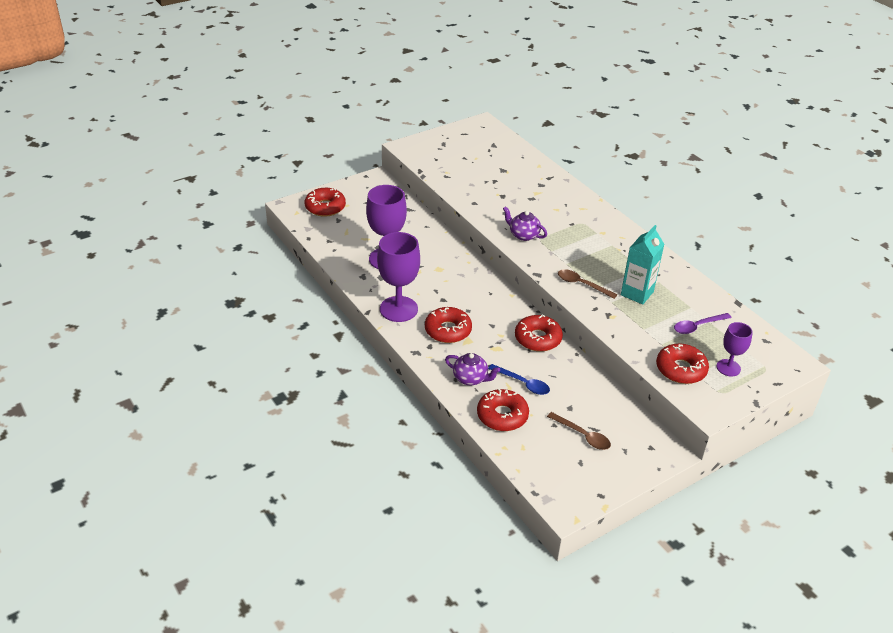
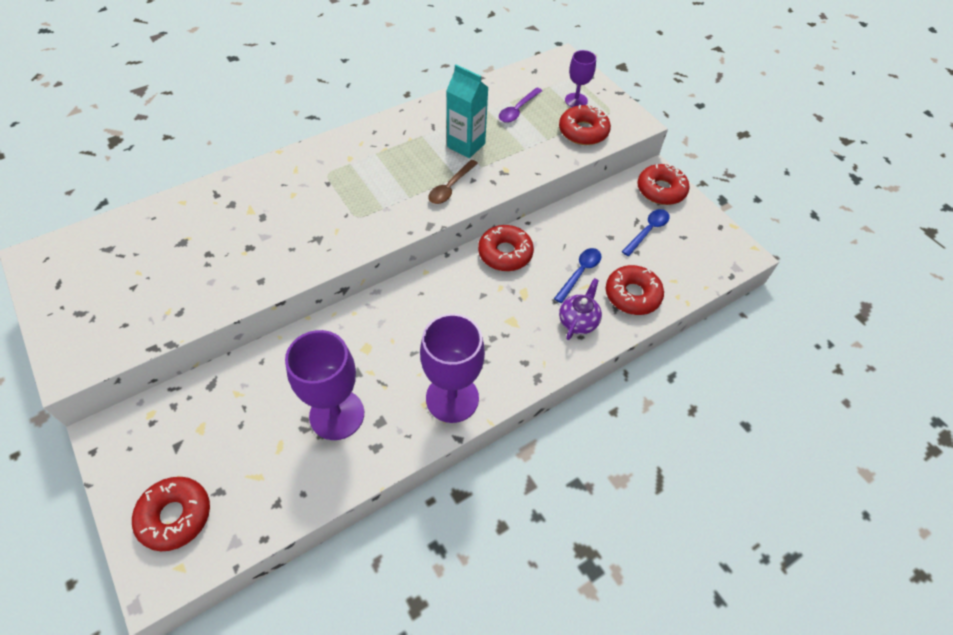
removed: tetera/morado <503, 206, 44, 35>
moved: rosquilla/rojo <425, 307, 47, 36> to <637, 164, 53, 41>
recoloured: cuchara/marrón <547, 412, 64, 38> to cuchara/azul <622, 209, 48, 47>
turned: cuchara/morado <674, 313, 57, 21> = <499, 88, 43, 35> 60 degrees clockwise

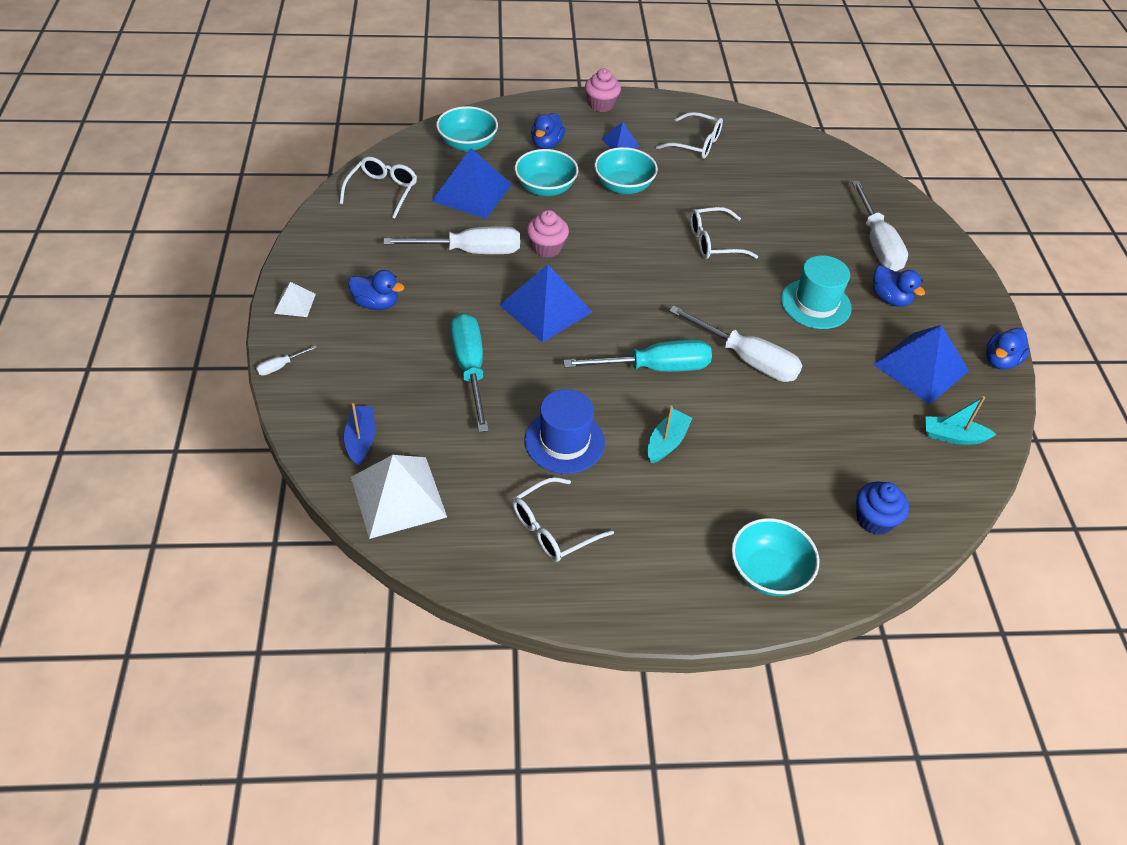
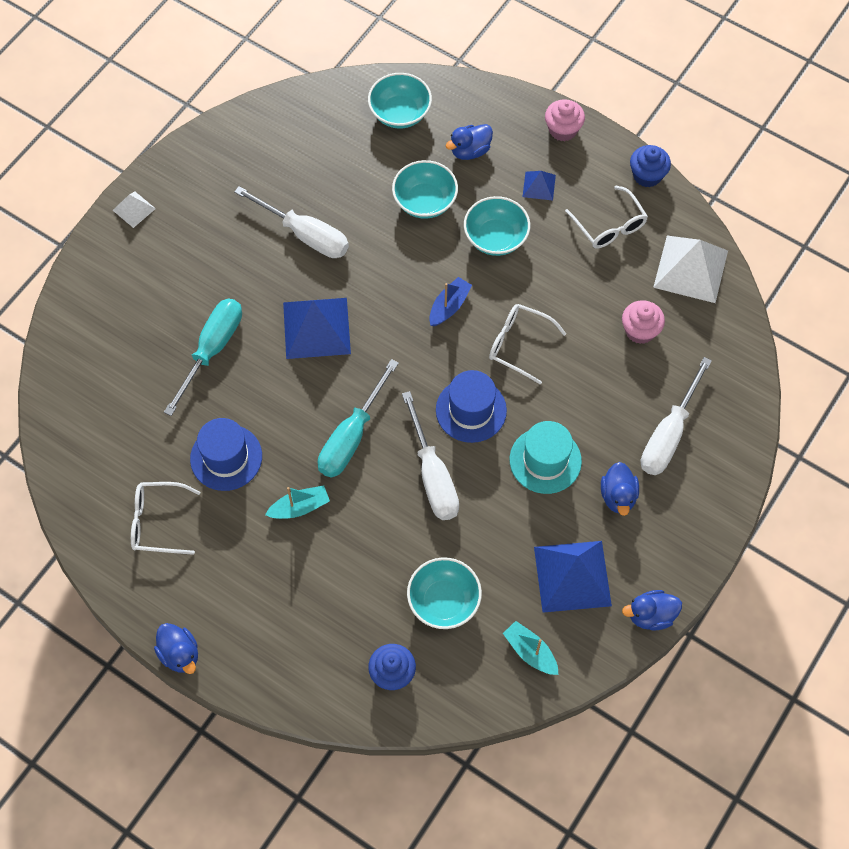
removed: destornillador/blanco <256, 345, 61, 31>; gafas/blanco <339, 157, 78, 62>; pirámide/azul <432, 148, 80, 71>
added: sombrero/azul <436, 370, 71, 73>; magdalena/azul <630, 145, 41, 42>
moved: barco/azul <344, 403, 31, 63> to <429, 277, 43, 49>; pato/azul <348, 270, 56, 40> to <154, 623, 44, 51>; pirámide/blanco <351, 455, 96, 84> to <653, 236, 75, 67>; magdalena/rosa <527, 210, 42, 48> to <622, 300, 43, 44>; cuenco/turquesa <731, 518, 88, 78> to <407, 557, 75, 72>
turned: destornillador/turquesa <563, 339, 149, 33> = <318, 359, 81, 119> 90 degrees clockwise

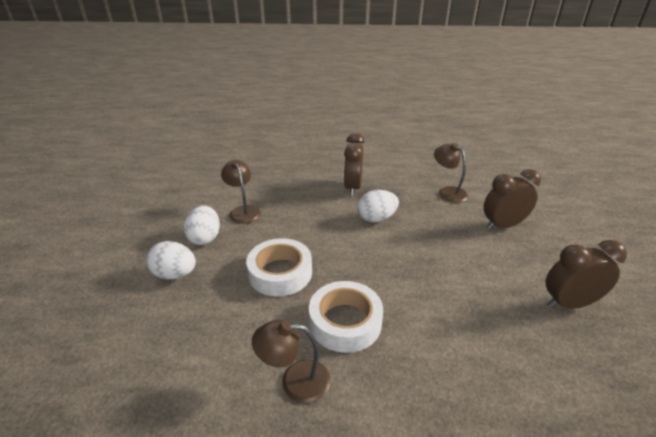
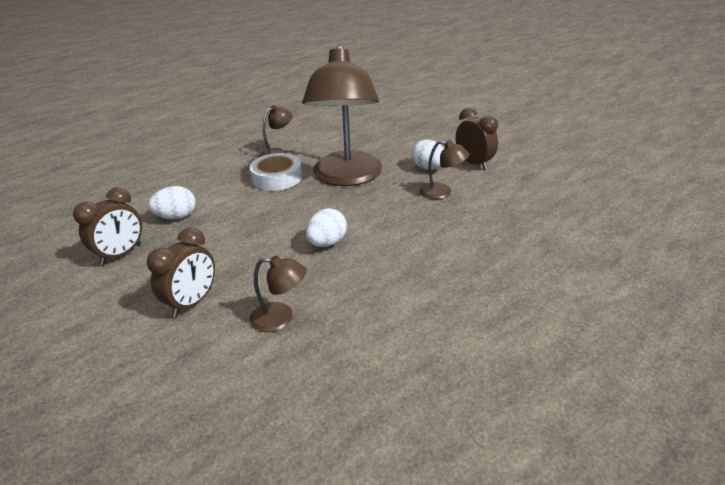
moved: huevo/blanco <146, 241, 50, 38> to <149, 186, 46, 33>; despertador/marrón <343, 133, 22, 63> to <456, 107, 42, 63>
replaced: cinta adhesiva/blanco <246, 238, 66, 59> to lámpara/marrón <302, 45, 80, 141>

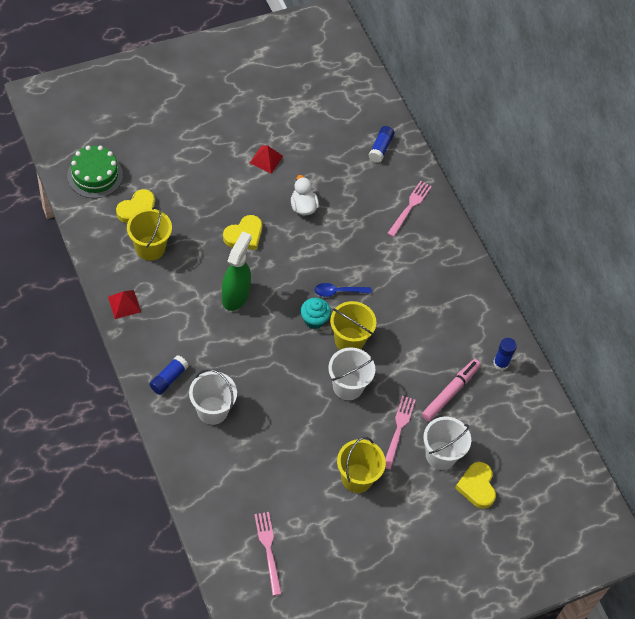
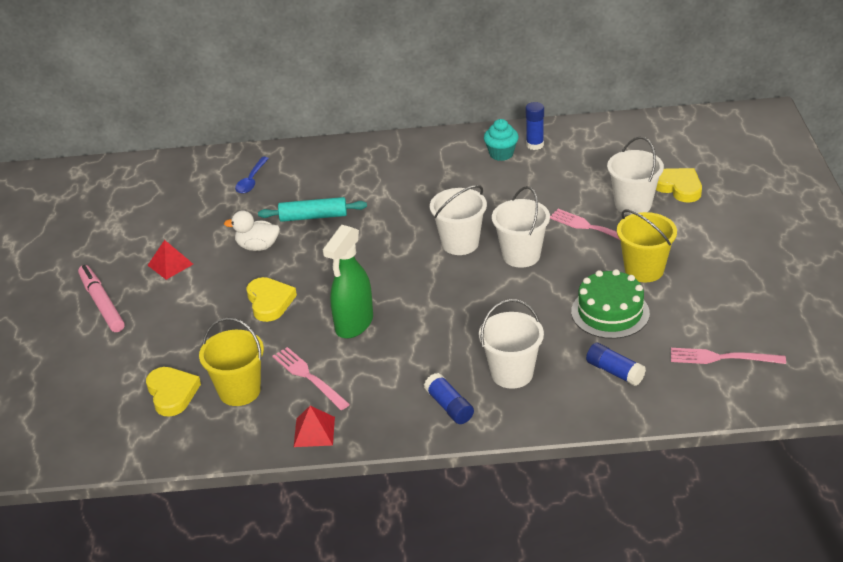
added: rodillo/turquesa <258, 197, 109, 25>
moved: tarta/verde <67, 146, 56, 52> to <571, 269, 79, 70>; magdalena/turquesa <301, 298, 30, 31> to <484, 119, 35, 42>; cuchara/azul <315, 283, 57, 14> to <235, 157, 34, 37>; barra de pegamento/azul <368, 126, 26, 37> to <586, 343, 60, 43>; tenedor/rosa <387, 181, 45, 56> to <272, 347, 78, 63>; rotulador/rosa <422, 359, 59, 62> to <78, 265, 47, 67>
recoloured: balde/amarillo <330, 301, 46, 49> to balde/blanco <430, 185, 57, 70>
turned: pulverizador/verde <222, 231, 30, 80> = <323, 225, 50, 114> 105 degrees counterclockwise; corazón/amarillo <455, 462, 41, 47> = <656, 168, 46, 35> 150 degrees counterclockwise

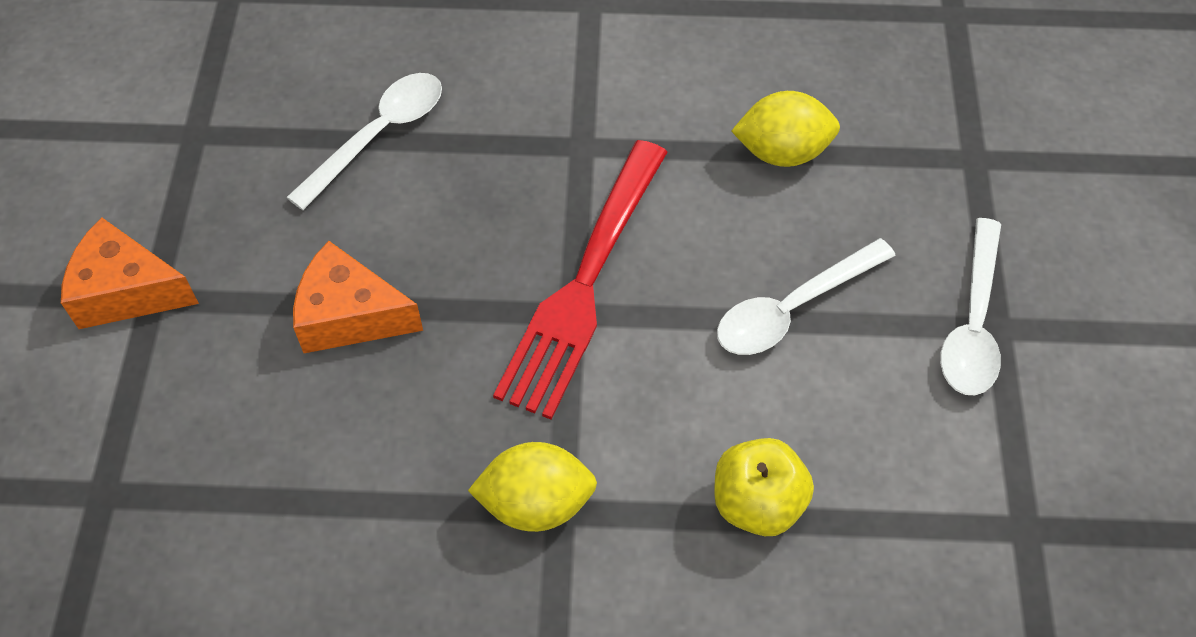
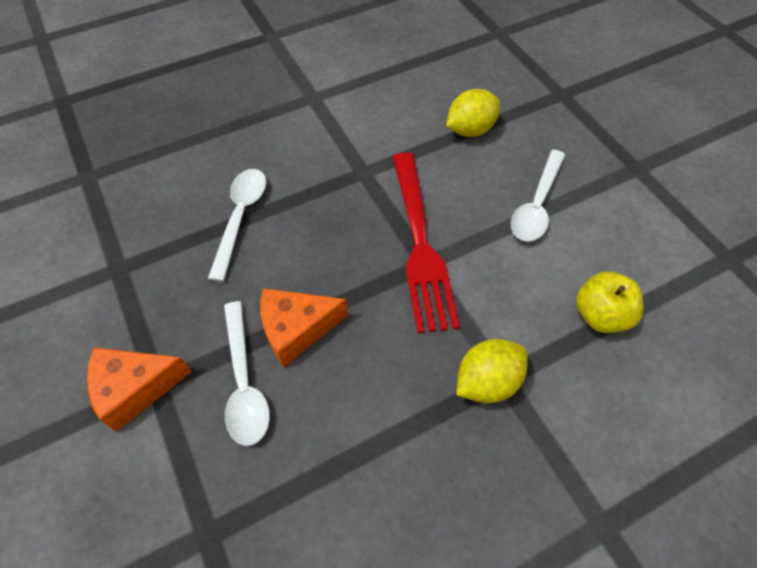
moved: cuchara/blanco <940, 218, 61, 177> to <224, 301, 46, 145>

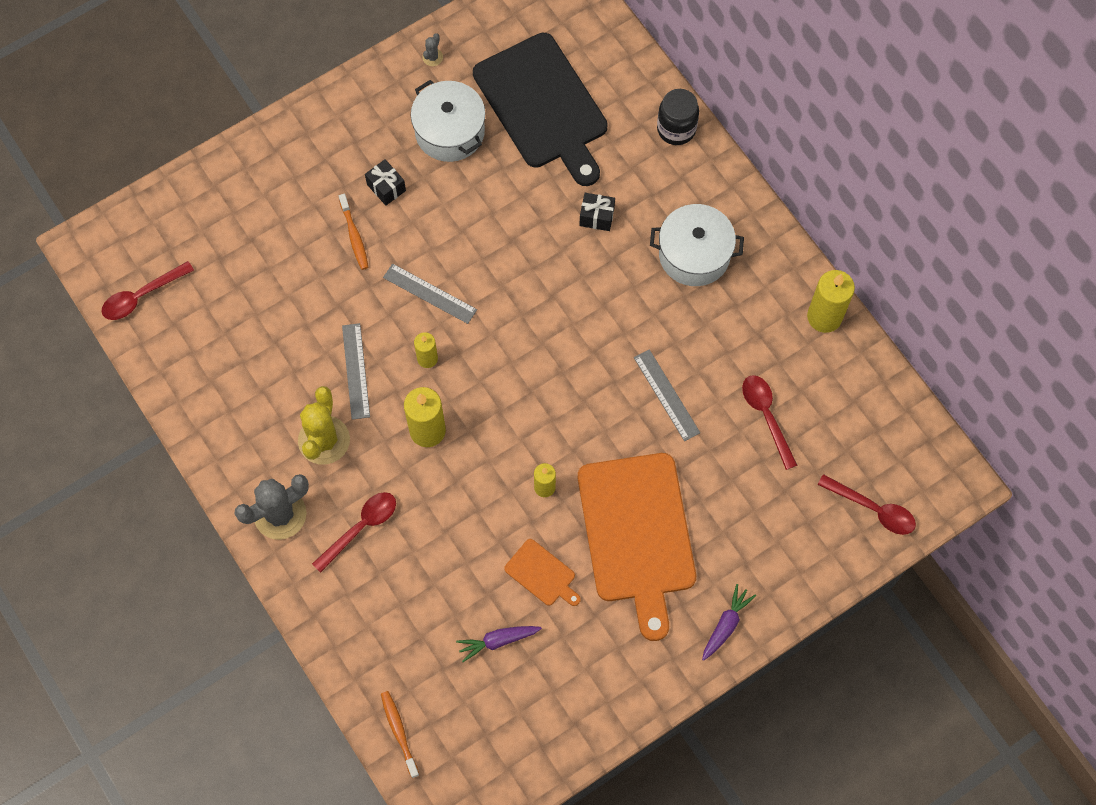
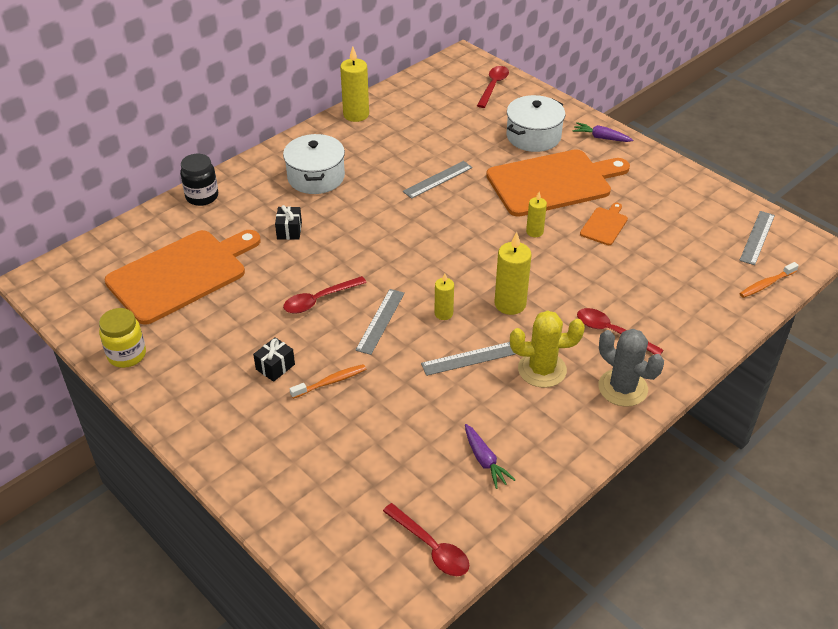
added: regla/gris <739, 211, 36, 54>
moved: olla/blanco <411, 80, 75, 82> to <507, 95, 58, 57>; zanahoria/morado <456, 626, 86, 36> to <465, 424, 50, 65>; cuchara/rojo <742, 375, 55, 95> to <283, 276, 84, 38>
replaced: cactus/gris <422, 33, 21, 33> to tarro/amarillo <99, 308, 47, 60>
recoloured: tabla de cortar/negro <473, 33, 135, 153> to tabla de cortar/naranja <105, 230, 156, 95>

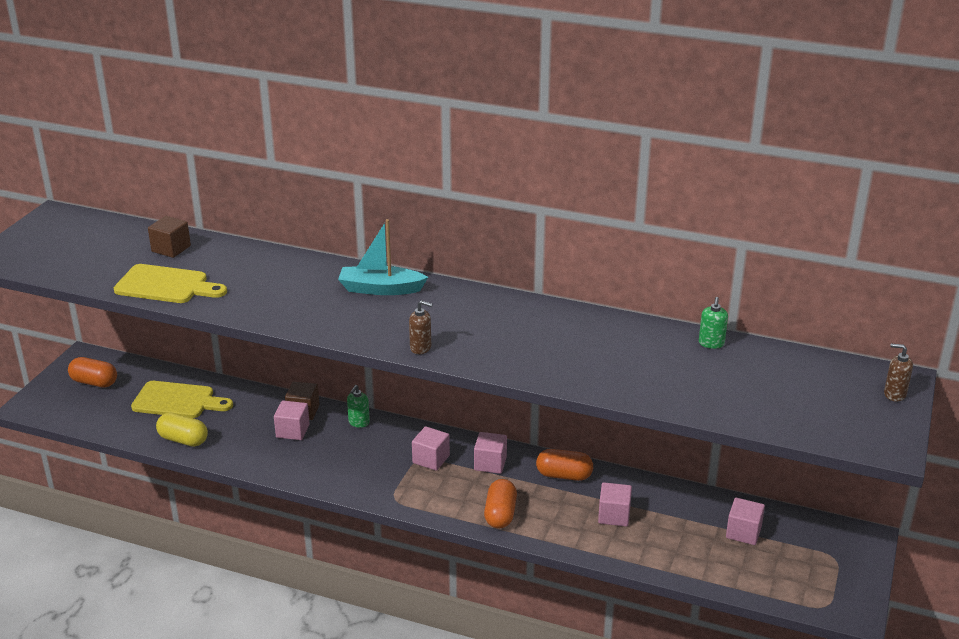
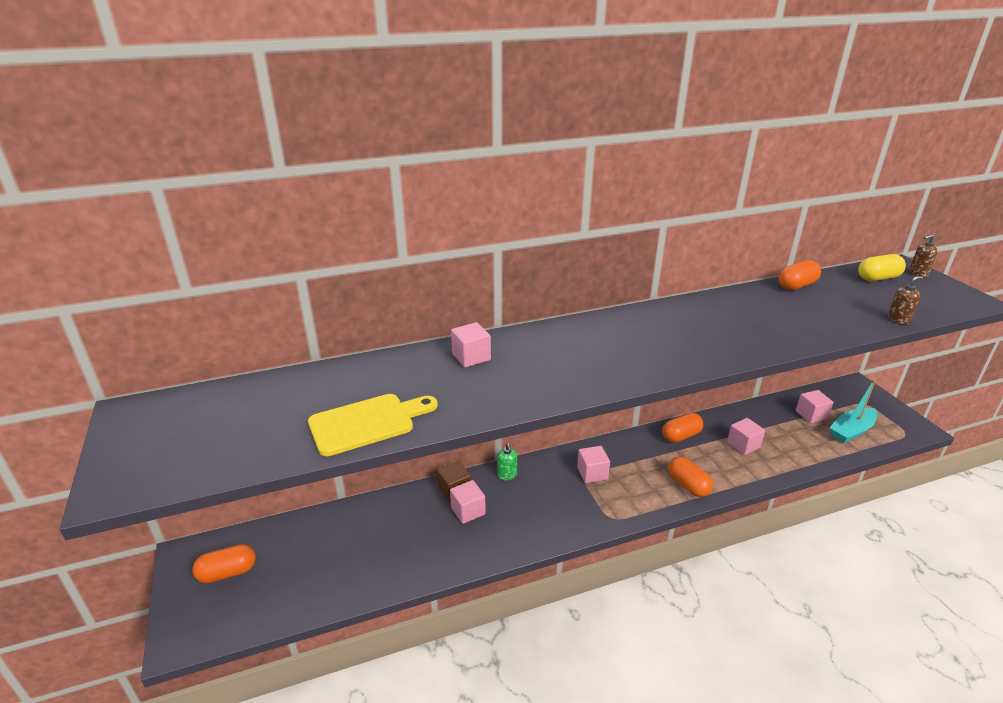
removed: tabla de cortar/amarillo <131, 381, 102, 37>; cubo/marrón <148, 216, 43, 42>
moved: cápsula/amarillo <156, 412, 52, 35> to <858, 254, 48, 27>; barco/turquesa <338, 219, 90, 76> to <829, 379, 48, 64>; dispensador de jabón/marrón <409, 300, 24, 54> to <888, 276, 35, 48>; cubo/rosa <474, 432, 33, 42> to <451, 322, 40, 46>
replaced: dispensador de jabón/verde <699, 297, 29, 52> to cápsula/naranja <778, 260, 43, 30>

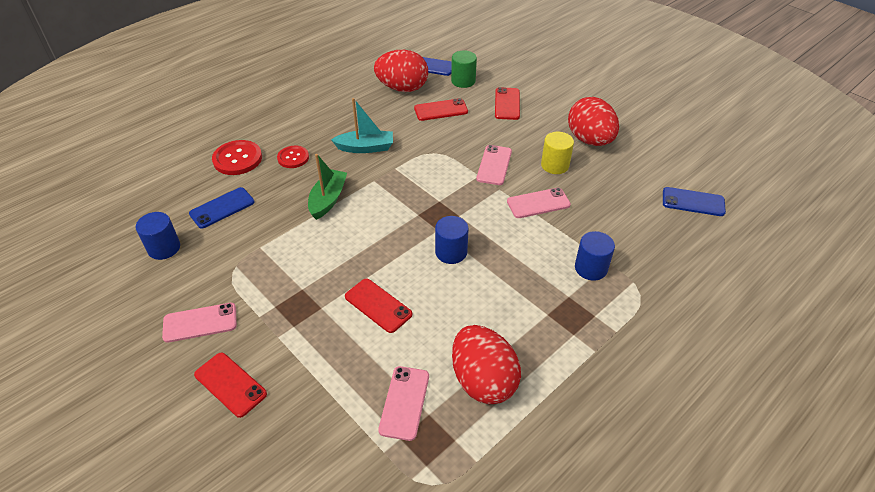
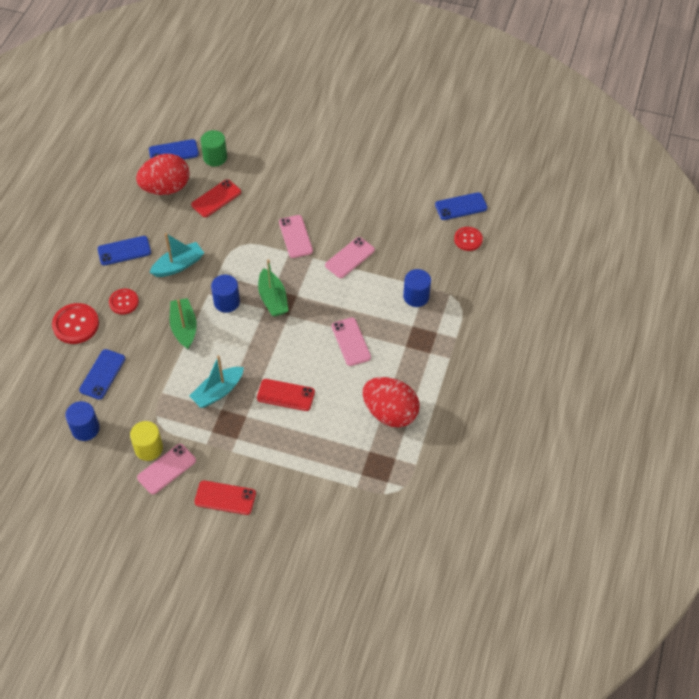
removed: móvil/rojo <495, 87, 25, 33>; huevo/rojo <568, 97, 51, 49>
added: móvil/azul <98, 236, 53, 29>; barco/turquesa <189, 356, 55, 52>; barco/verde <258, 259, 31, 58>; botón/rojo <454, 227, 29, 24>
moved: móvil/rosa <378, 366, 51, 75> to <332, 317, 39, 49>; cilindro/azul <435, 216, 34, 48> to <211, 275, 29, 38>; cilindro/amarillo <541, 132, 33, 42> to <130, 421, 33, 40>

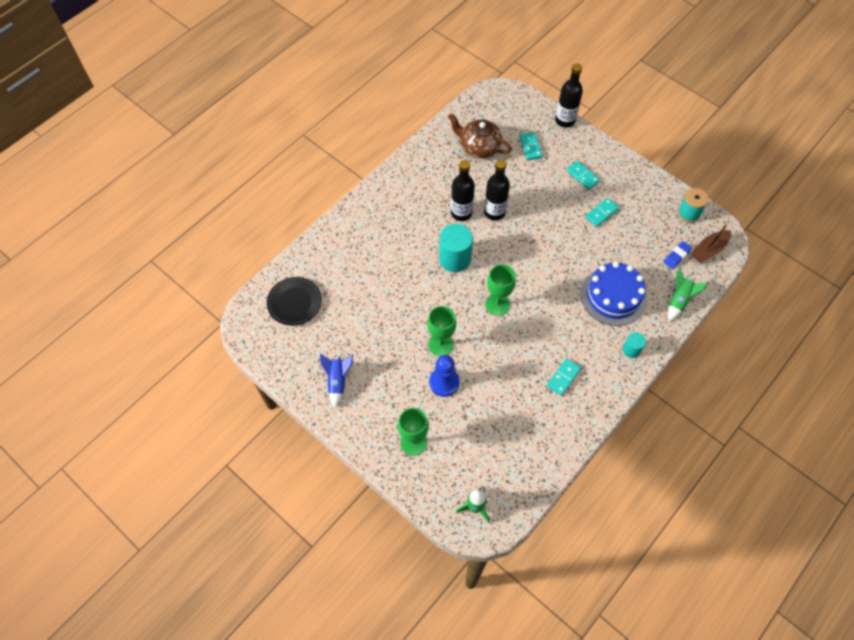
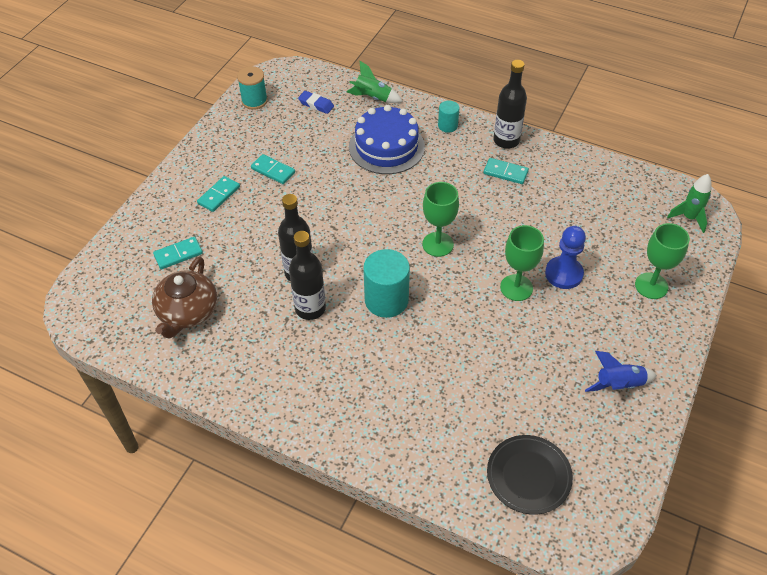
removed: barco/marrón <691, 223, 40, 40>
moved: botella/negro <555, 63, 28, 65> to <493, 60, 34, 89>

